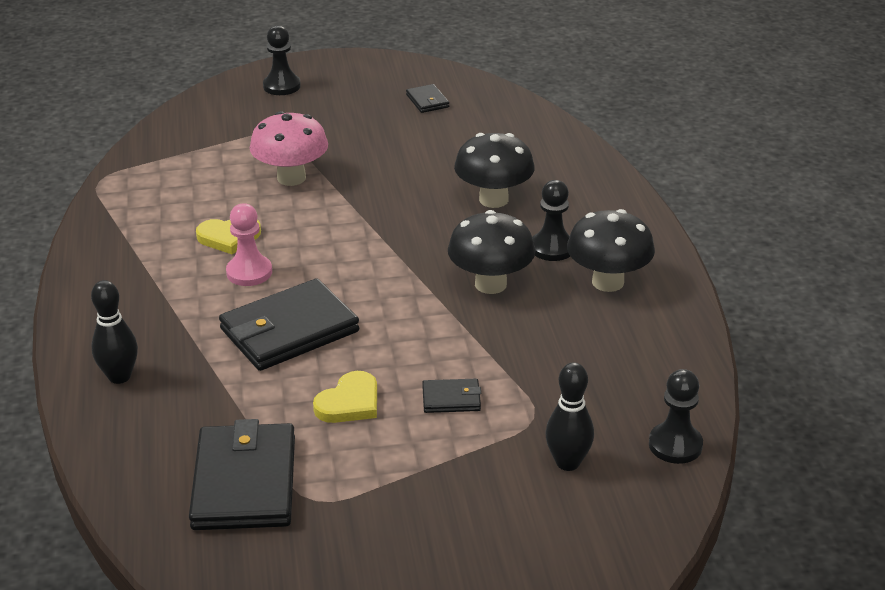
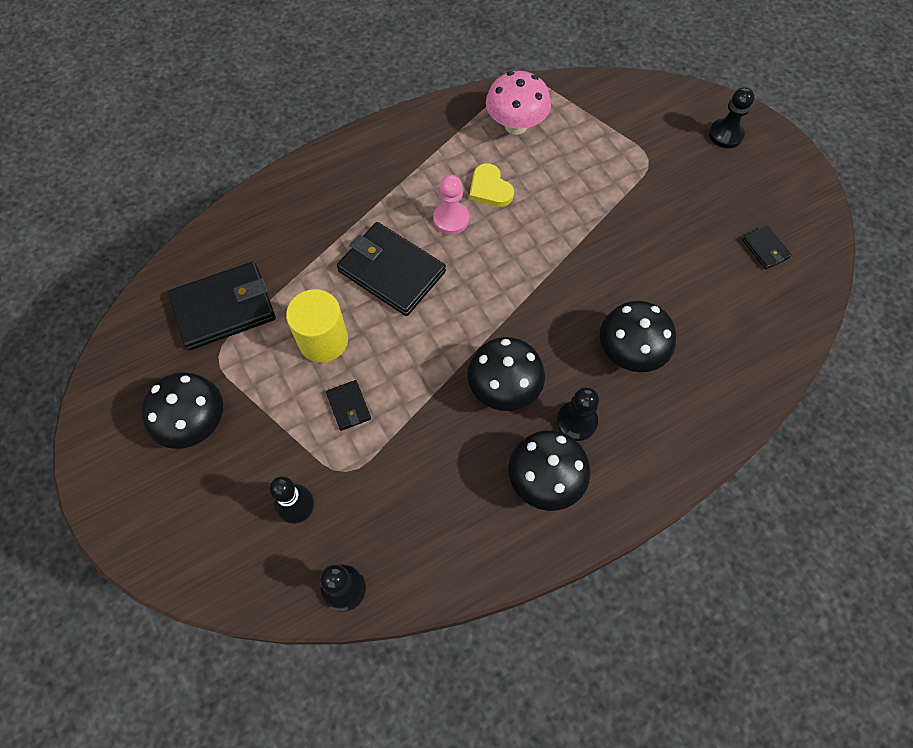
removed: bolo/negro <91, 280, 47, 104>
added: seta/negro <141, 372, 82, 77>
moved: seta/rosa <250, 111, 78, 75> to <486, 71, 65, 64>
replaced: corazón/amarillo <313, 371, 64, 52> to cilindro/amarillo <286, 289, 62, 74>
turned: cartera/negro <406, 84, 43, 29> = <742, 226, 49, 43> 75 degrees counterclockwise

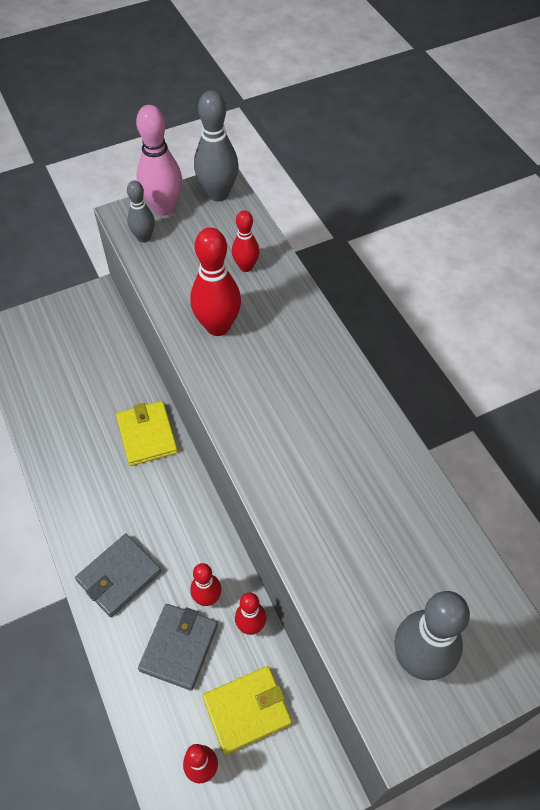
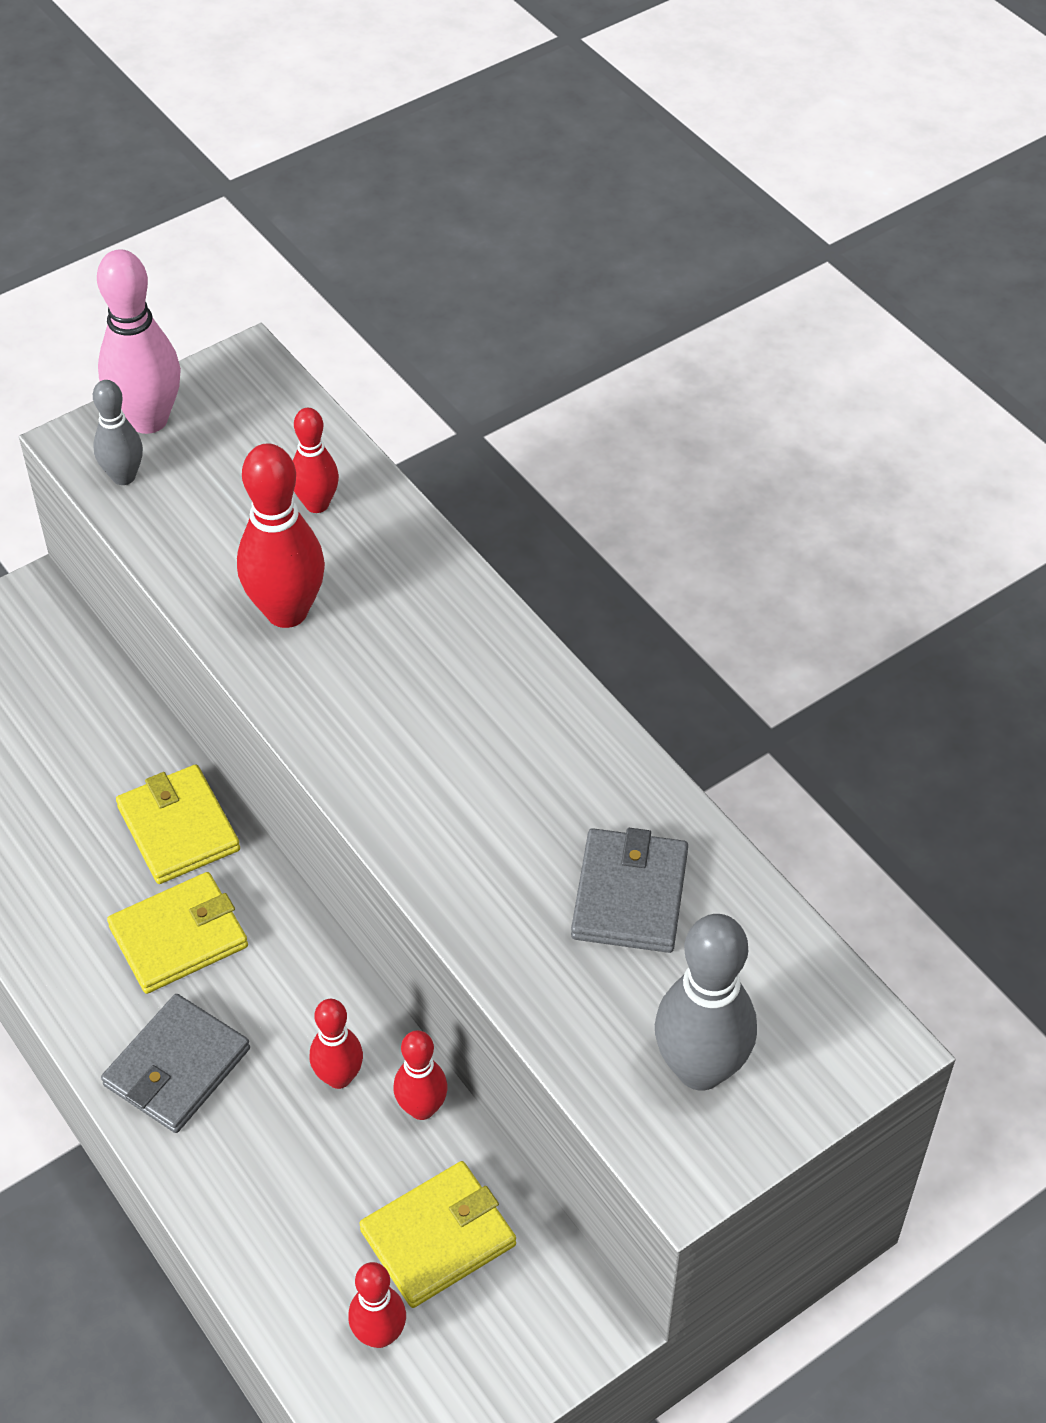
removed: bolo/gris <194, 90, 45, 111>
added: cartera/amarillo <107, 872, 141, 122>
moved: cartera/gris <138, 604, 80, 87> to <571, 828, 117, 125>

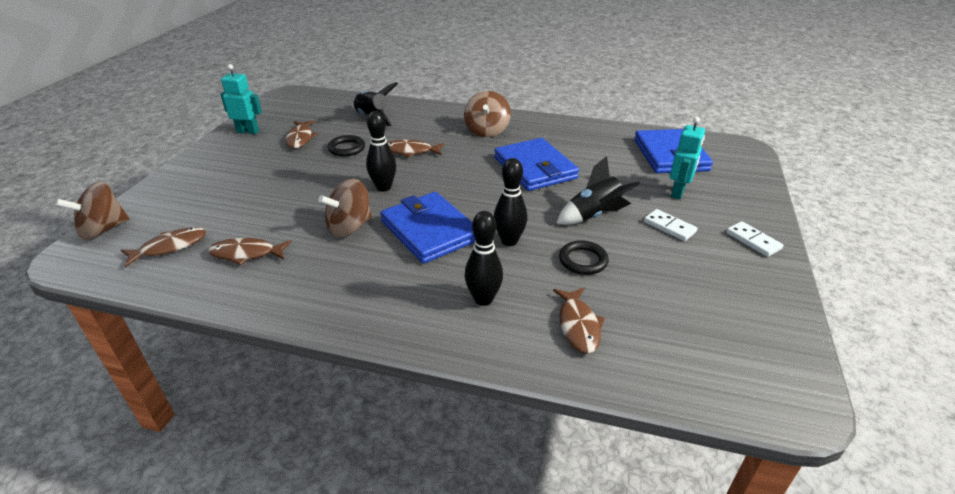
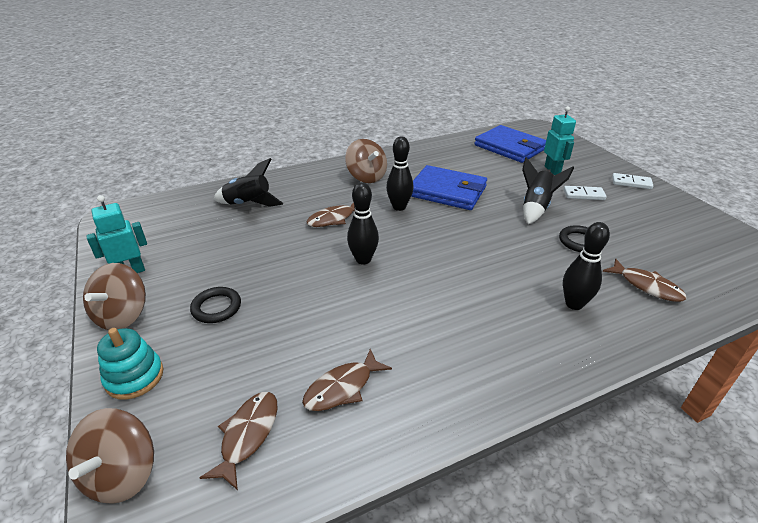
removed: pez/marrón <285, 120, 33, 28>; cartera/azul <380, 192, 95, 72>
added: juguete apilable/turquesa <97, 328, 66, 72>
moved: peonza/marrón <319, 179, 53, 58> to <83, 263, 63, 67>; anillo/negro <328, 135, 37, 21> to <190, 287, 51, 36>; bolo/negro <494, 158, 34, 88> to <386, 136, 28, 75>

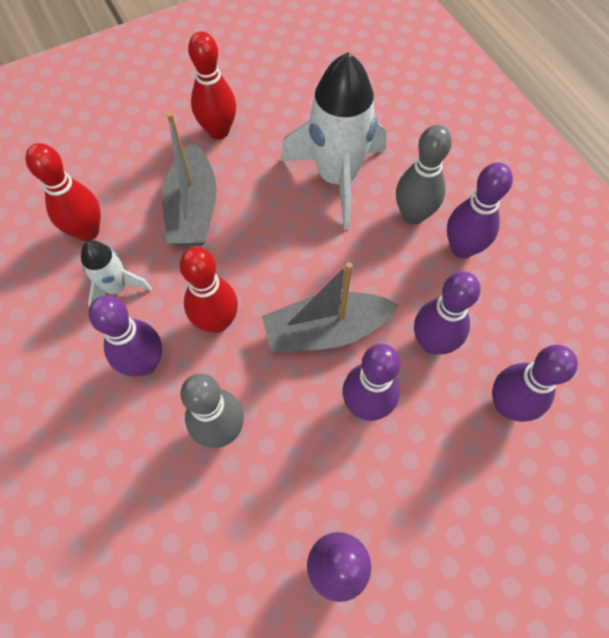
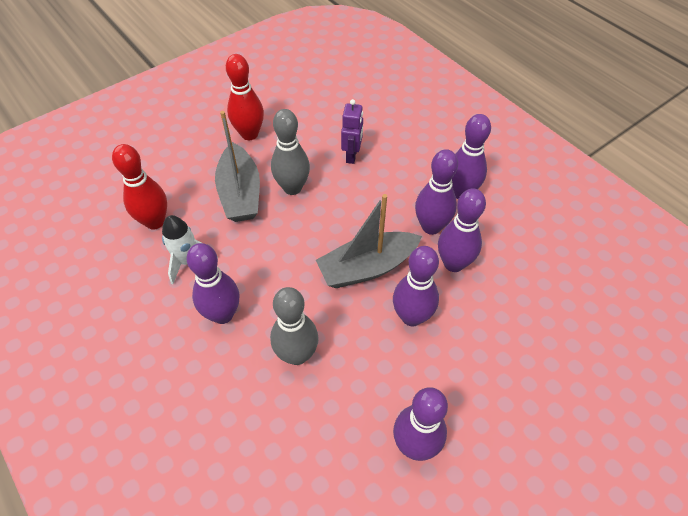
removed: bolo/rojo <179, 247, 59, 86>
moved: bolo/gris <396, 125, 56, 100> to <271, 109, 39, 86>; bolo/morado <492, 345, 86, 77> to <415, 149, 43, 86>
replaced: cohete/blanco <280, 52, 107, 178> to robot/morado <341, 99, 22, 65>

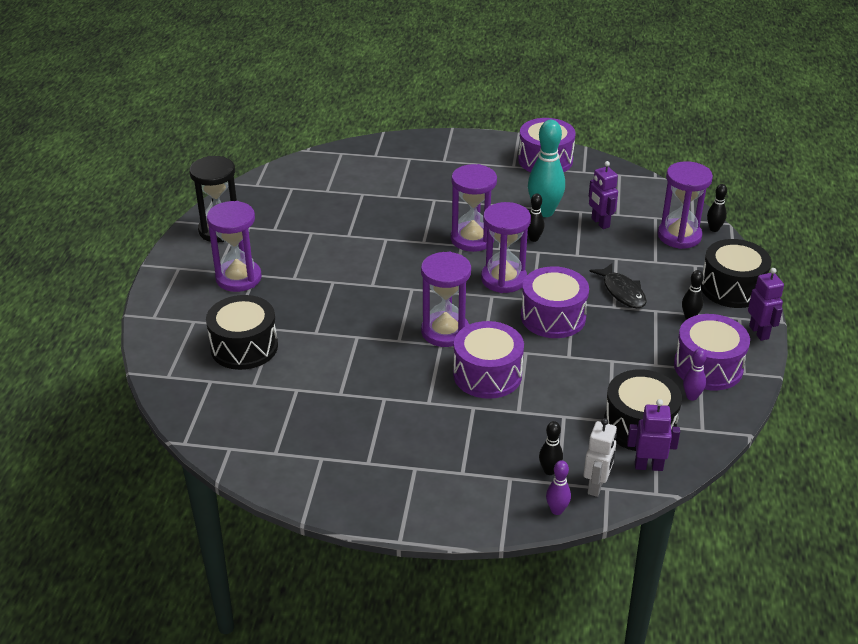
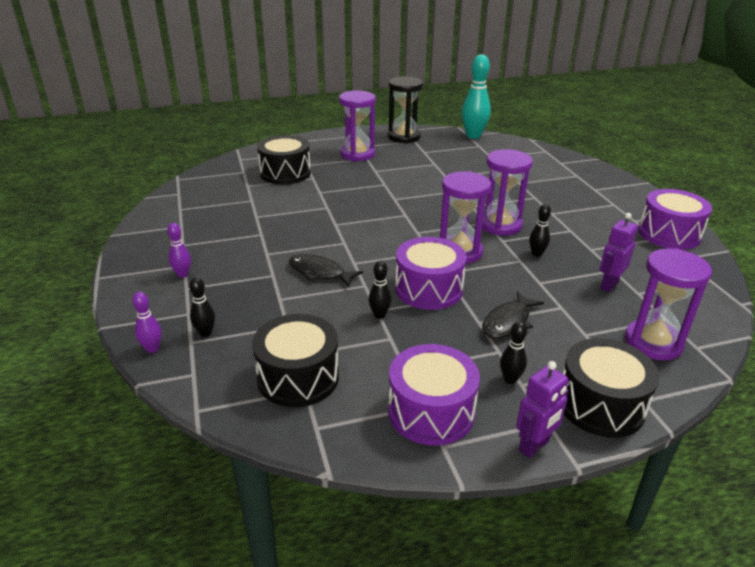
removed: reloj de arena/morado <421, 252, 50, 95>; robot/blanco <584, 418, 33, 79>; robot/morado <627, 399, 53, 72>
moved: bolo/turquesa <528, 120, 37, 97> to <462, 54, 29, 85>; bolo/morado <683, 348, 24, 53> to <167, 223, 24, 55>; bolo/negro <707, 184, 20, 48> to <368, 261, 24, 58>
replaced: tambor/morado <453, 321, 71, 78> to pez/negro <289, 254, 74, 33>

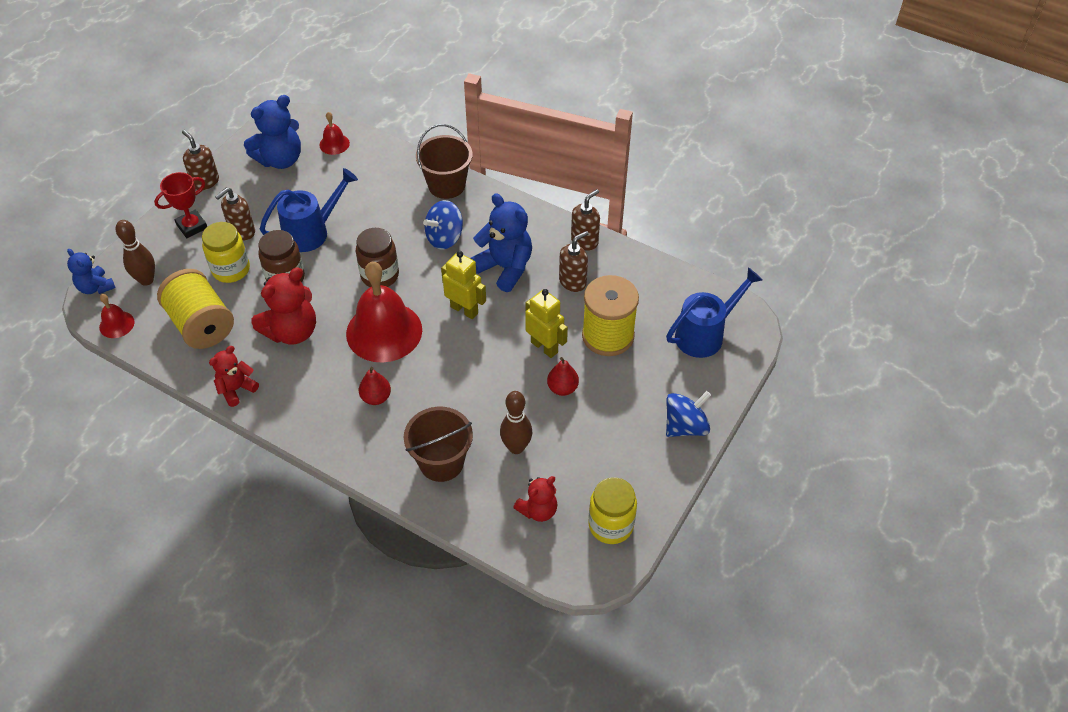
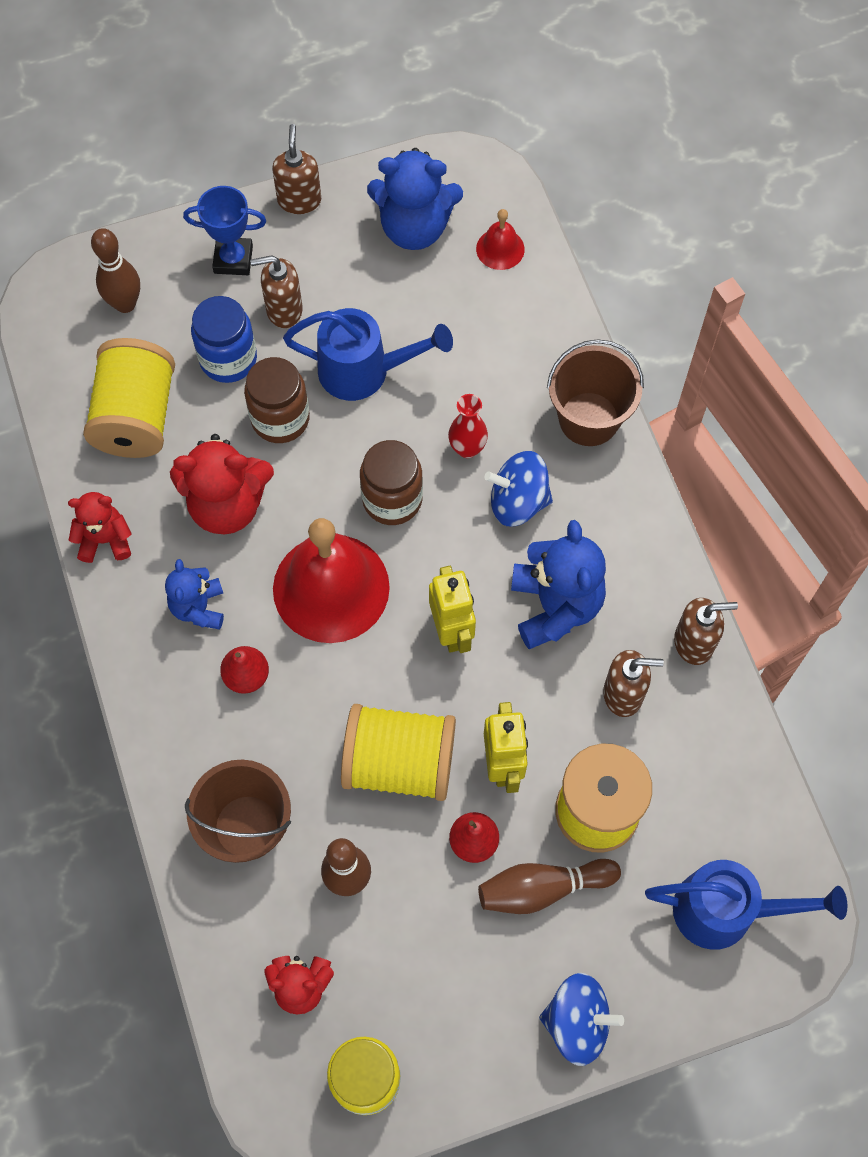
removed: campana/rojo <99, 294, 36, 44>
added: carrete/amarillo <341, 704, 115, 97>; florero/rojo <448, 394, 40, 64>; bolo/marrón <478, 859, 143, 55>
moved: osito/azul <67, 249, 49, 45> to <165, 559, 59, 71>
recoloured: trofeo/rojo <154, 172, 53, 66> to trofeo/azul <183, 186, 83, 89>; tarro/amarillo <202, 222, 48, 61> to tarro/azul <191, 296, 66, 87>

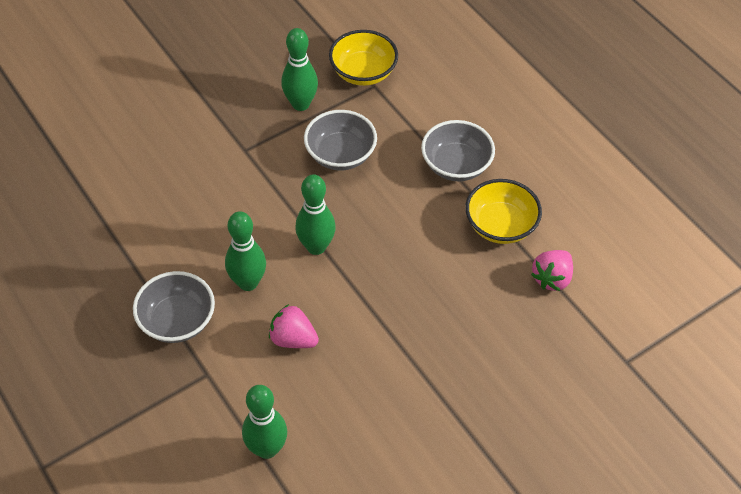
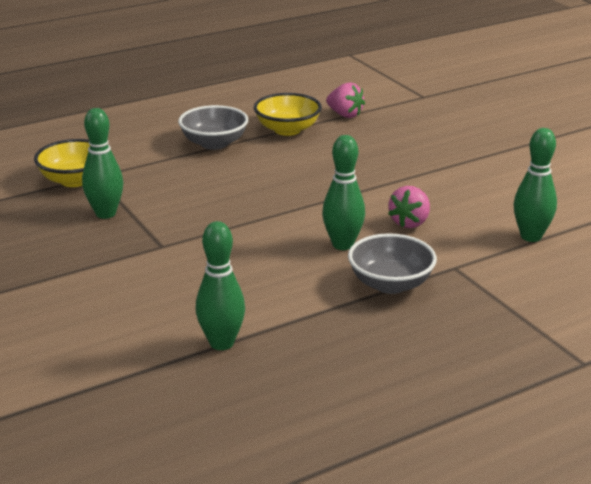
removed: cuenco/gris <304, 110, 73, 61>
moved: bolo/verde <295, 174, 41, 81> to <196, 221, 49, 129>

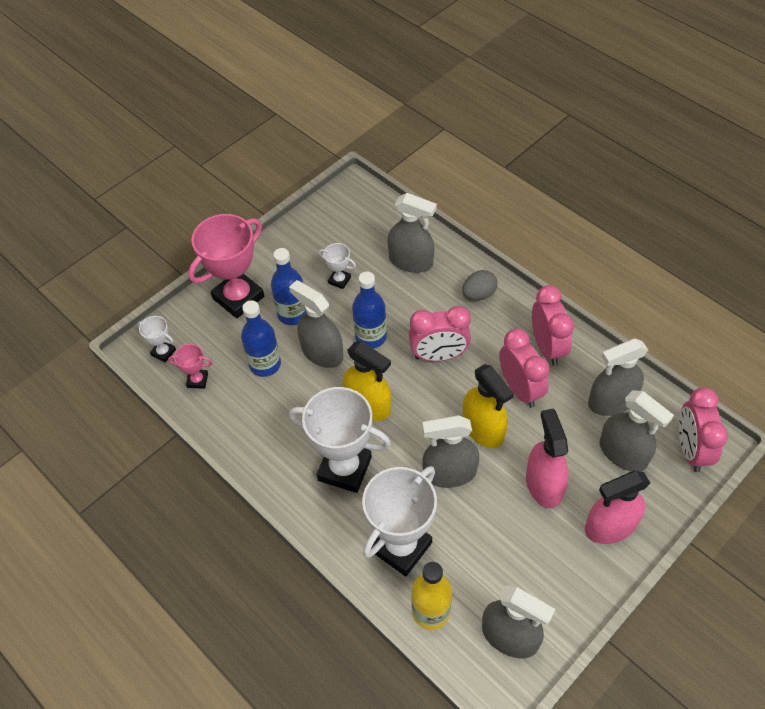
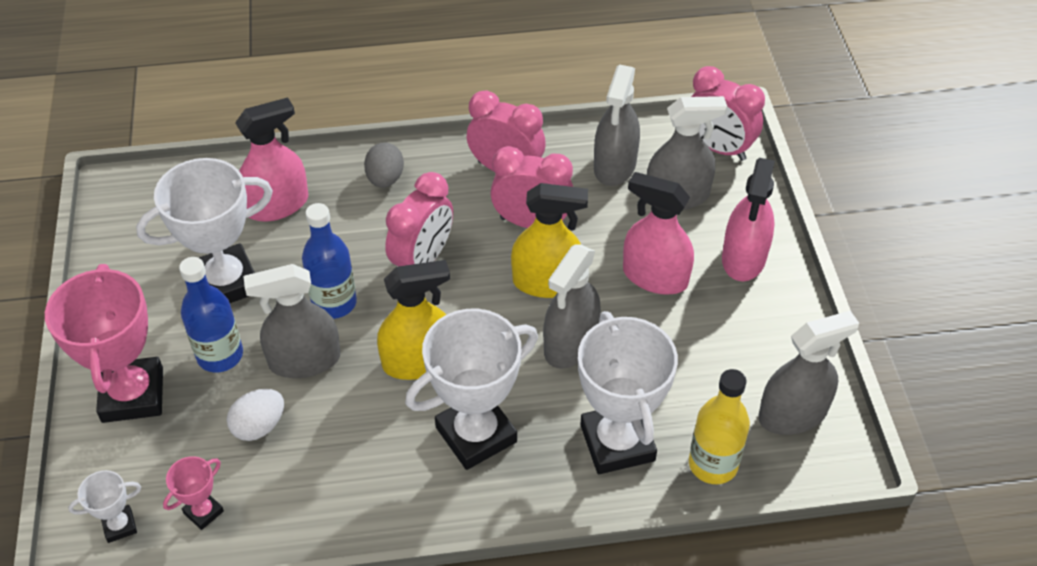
replaced: botella/azul <241, 300, 40, 77> to huevo/blanco <227, 389, 57, 52>
recoloured: pulverizador/gris <387, 193, 50, 80> to pulverizador/rosa <235, 98, 73, 124>
resized: trofeo/blanco <319, 243, 37, 46> = <136, 158, 137, 145> x2.17

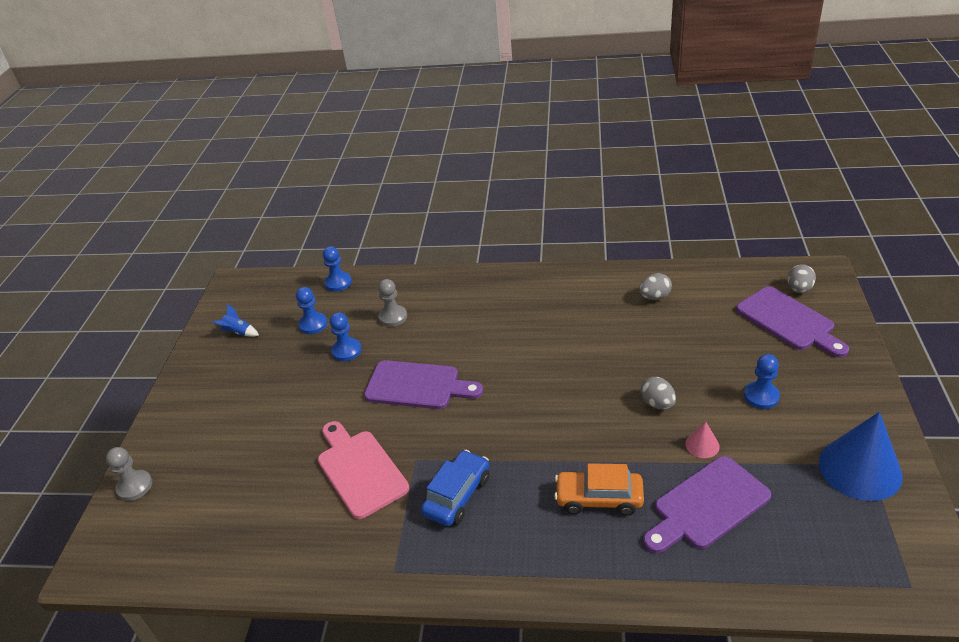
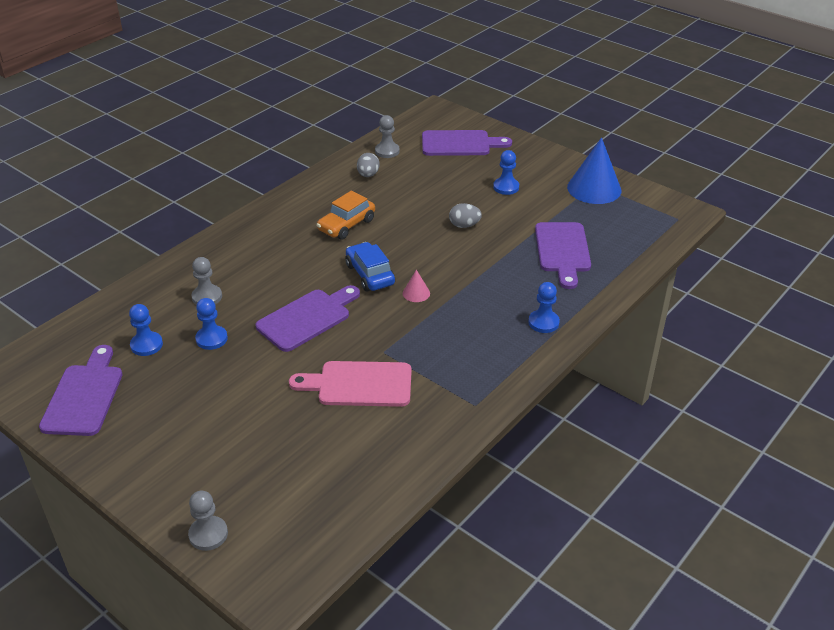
removed: huevo/gris <787, 264, 29, 29>
added: peón/gris <375, 115, 25, 43>
moved: peón/azul <323, 246, 29, 46> to <528, 282, 32, 51>; coche/azul <421, 450, 69, 76> to <345, 242, 50, 50>; coche/naranja <554, 463, 90, 53> to <316, 191, 59, 49>; cono/rosa <685, 421, 35, 37> to <403, 270, 27, 32>
replaced: cohete/azul <212, 304, 47, 33> to tabla de cortar/morado <39, 345, 83, 91>

